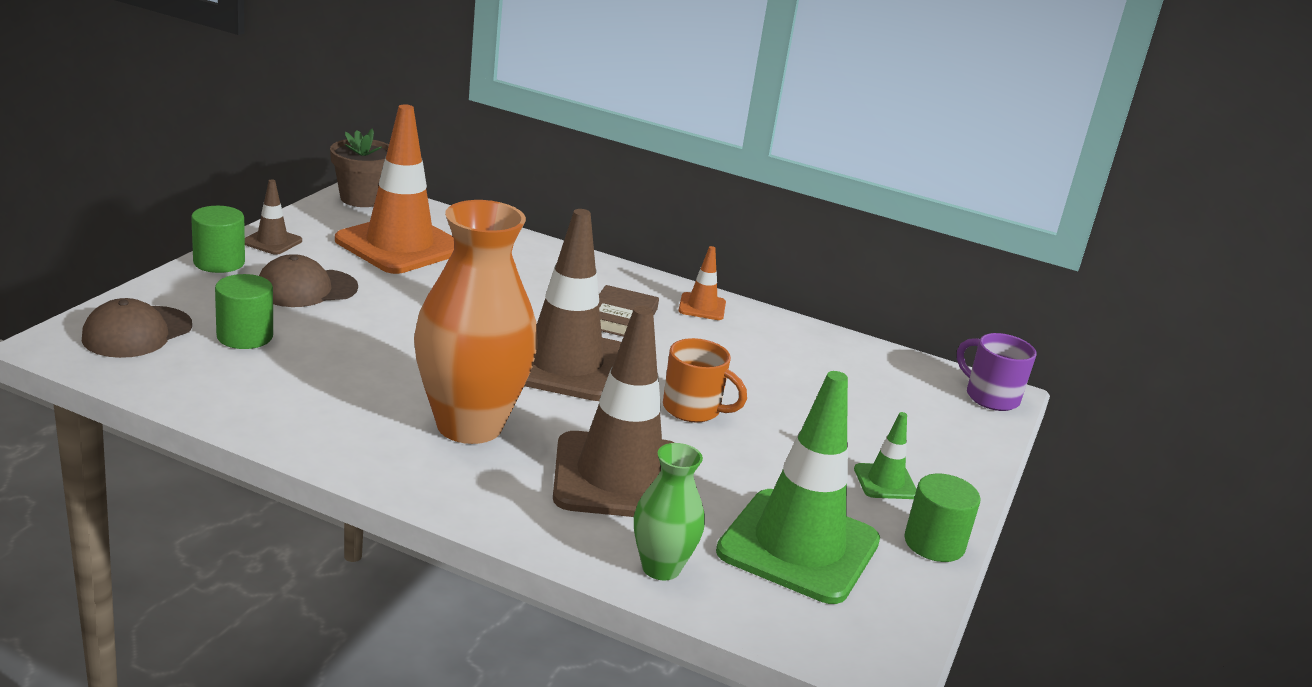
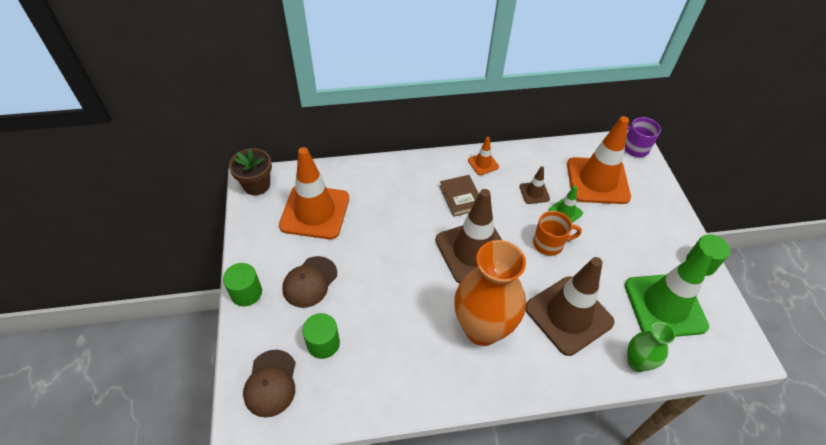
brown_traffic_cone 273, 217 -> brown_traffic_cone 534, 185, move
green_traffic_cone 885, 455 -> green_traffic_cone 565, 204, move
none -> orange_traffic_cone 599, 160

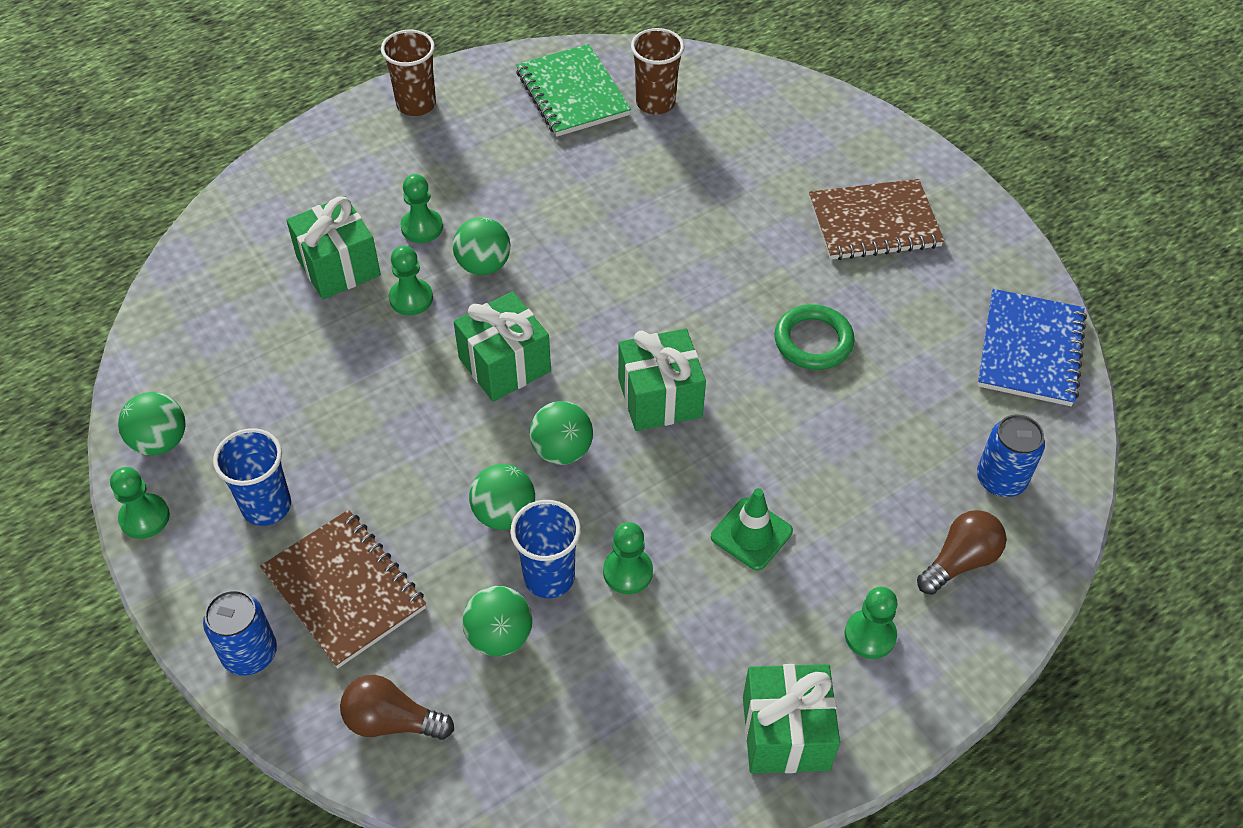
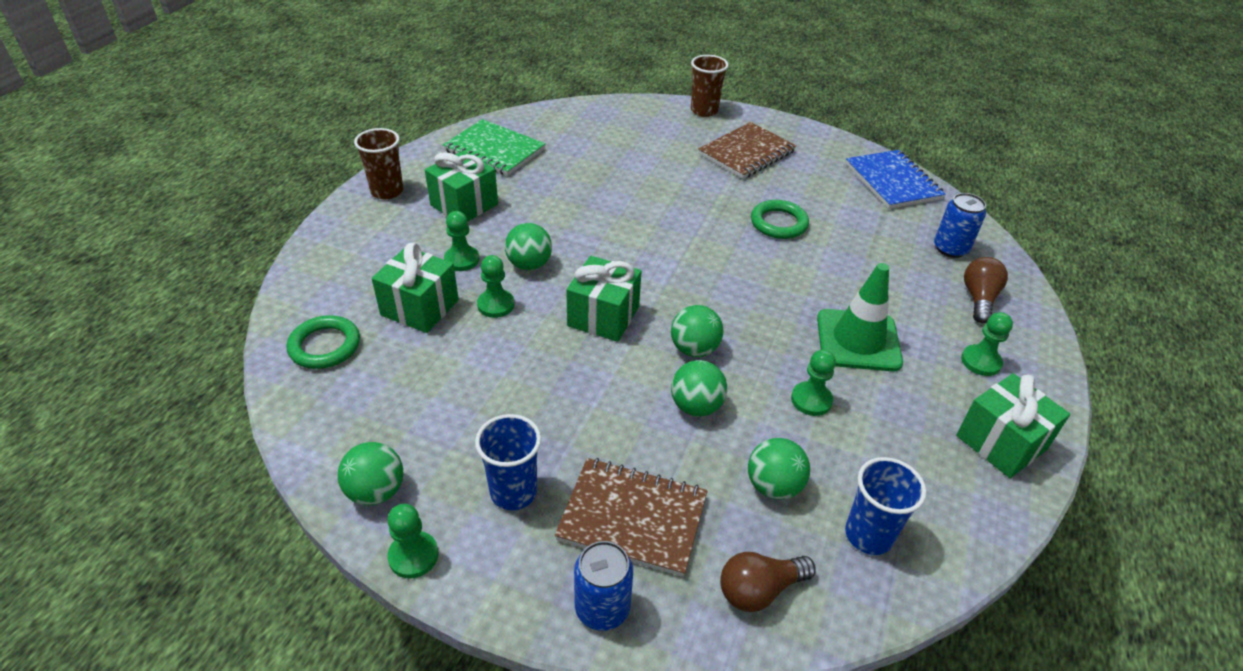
brown_cup 657, 71 -> brown_cup 710, 86, move
green_gift 662, 379 -> green_gift 461, 185, move
green_traffic_cone 752, 529 -> green_traffic_cone 860, 317, x1.59
blue_cup 545, 549 -> blue_cup 886, 506, move
none -> green_ring 323, 342

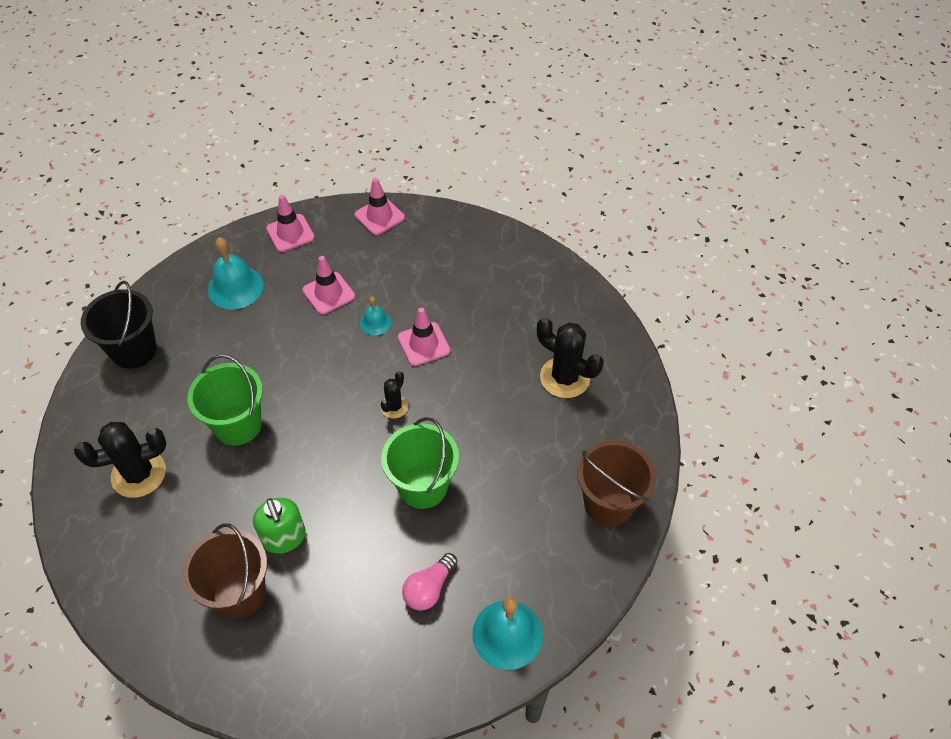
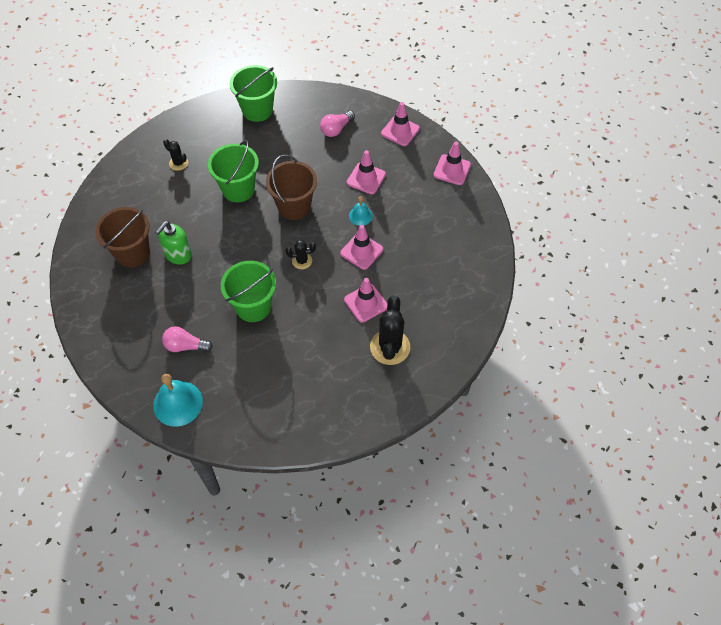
turquoise_bell 236, 273 -> pink_light_bulb 337, 124
black_bucket 119, 325 -> green_bucket 253, 93
black_cactus 120, 460 -> black_cactus 175, 155, x0.54
brown_bucket 616, 483 -> brown_bucket 291, 187, move
none -> pink_traffic_cone 365, 300

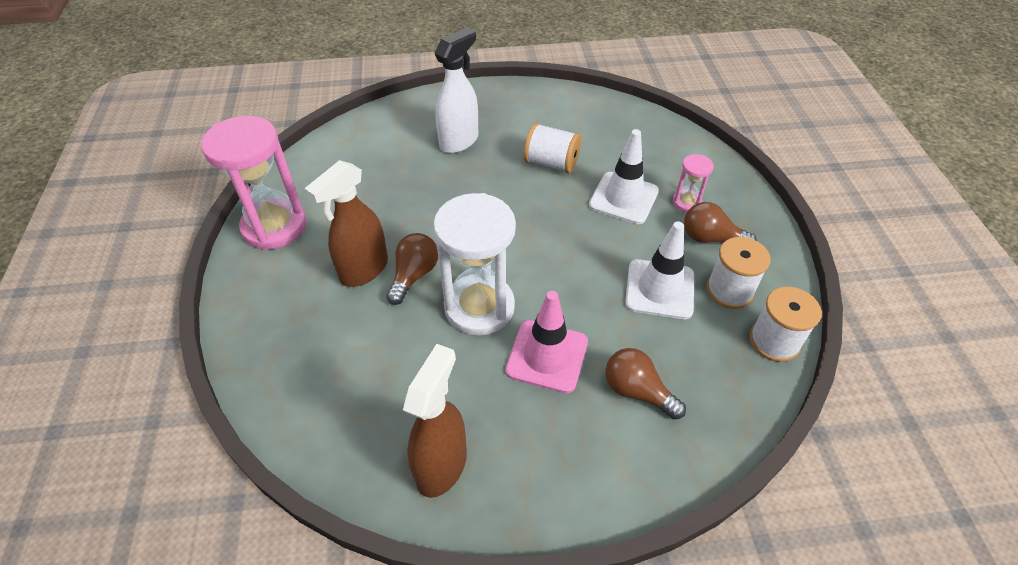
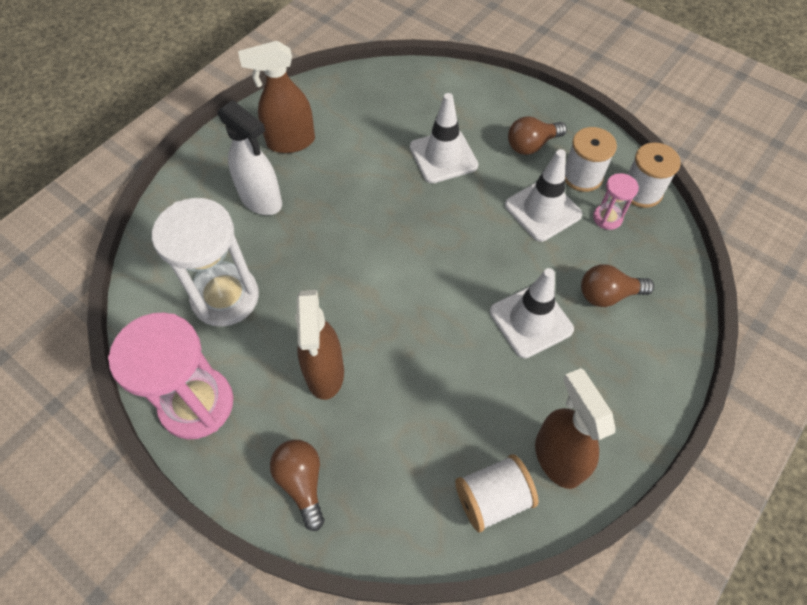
white_spray_bottle 456, 90 -> white_spray_bottle 249, 157, 135 degrees clockwise
white_spool 552, 148 -> white_spool 497, 493, move
pink_hourglass 693, 183 -> pink_hourglass 616, 201, move
white_hourglass 474, 264 -> white_hourglass 205, 262, move
brown_light_bulb 412, 269 -> brown_light_bulb 297, 485, move
pink_traffic_cone 546, 342 -> white_traffic_cone 532, 313
none -> brown_spray_bottle 276, 97

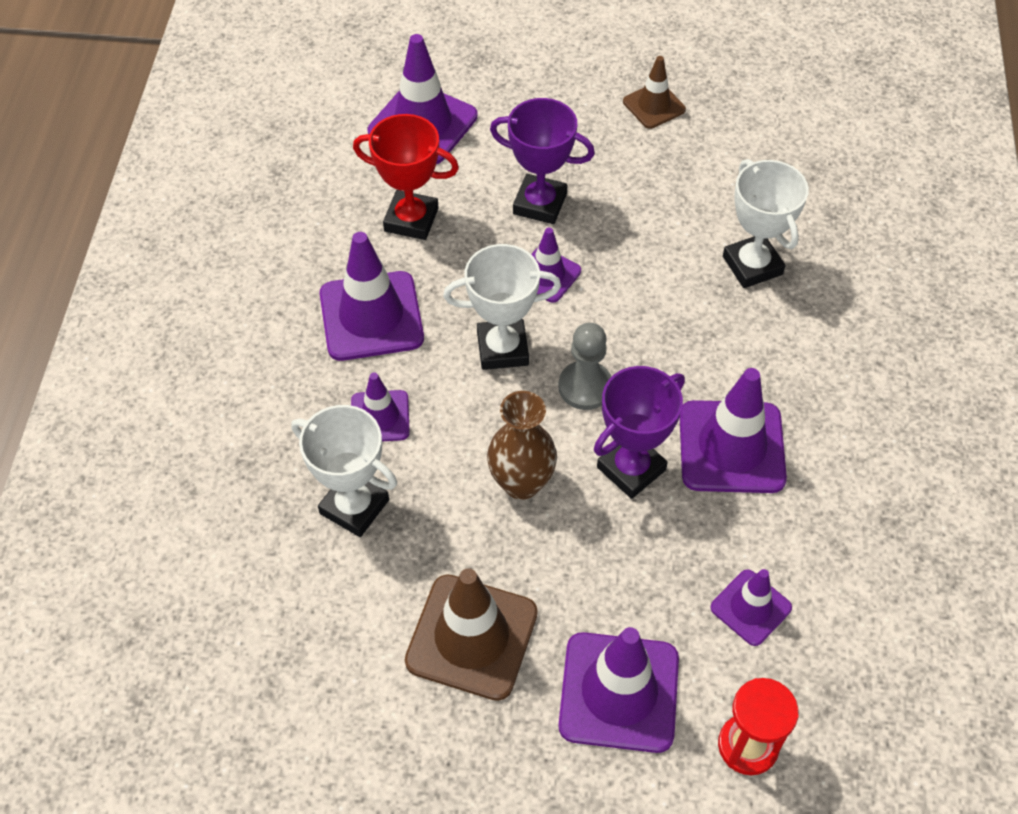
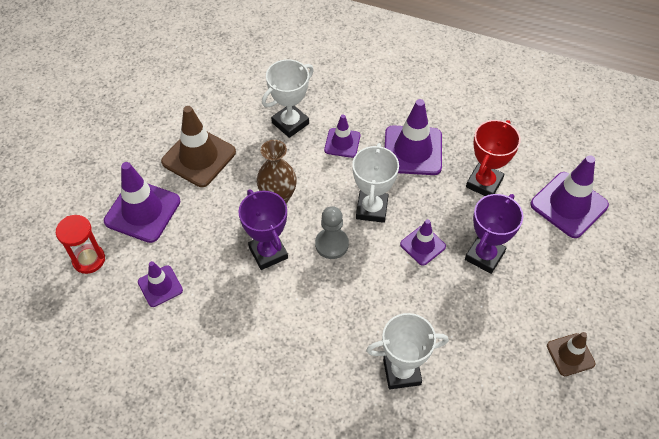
purple_traffic_cone 733, 430 -> none

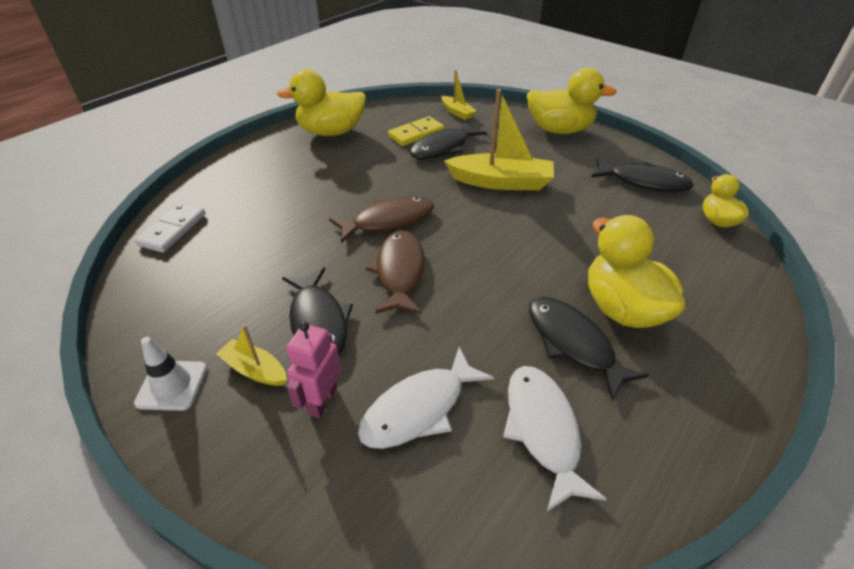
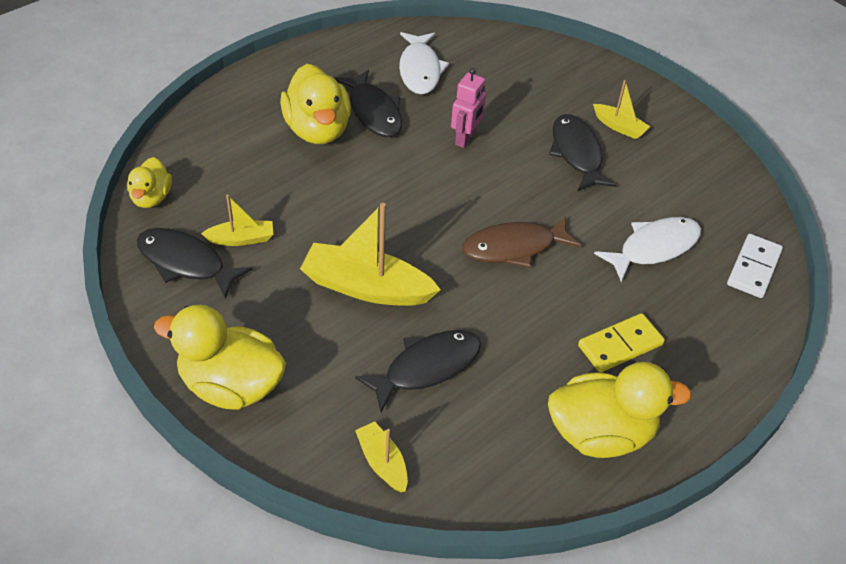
yellow_domino 416, 131 -> yellow_domino 621, 343, move
brown_fish 395, 272 -> none
pink_robot 314, 369 -> pink_robot 468, 108, move
white_traffic_cone 170, 374 -> none
white_fish 426, 398 -> white_fish 647, 249, move
none -> yellow_boat 237, 220

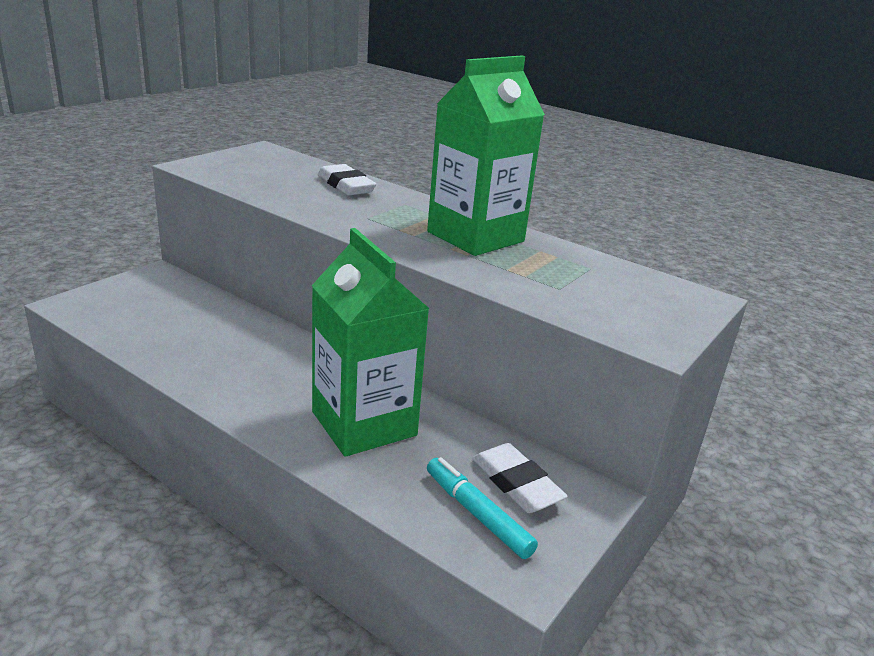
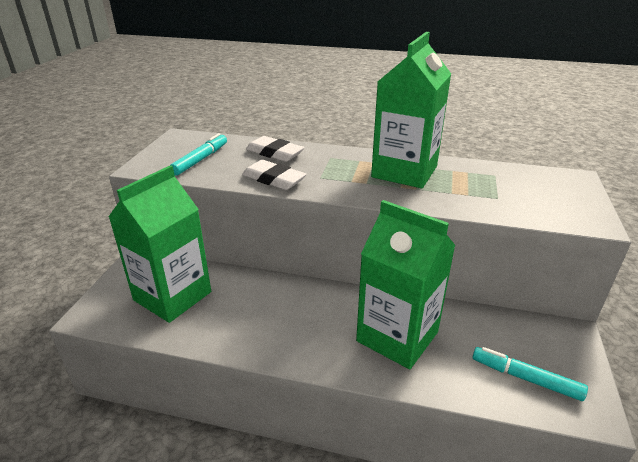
white_eraser 520, 478 -> white_eraser 274, 175, move
none -> turquoise_marker 198, 154
none -> green_carton 159, 244

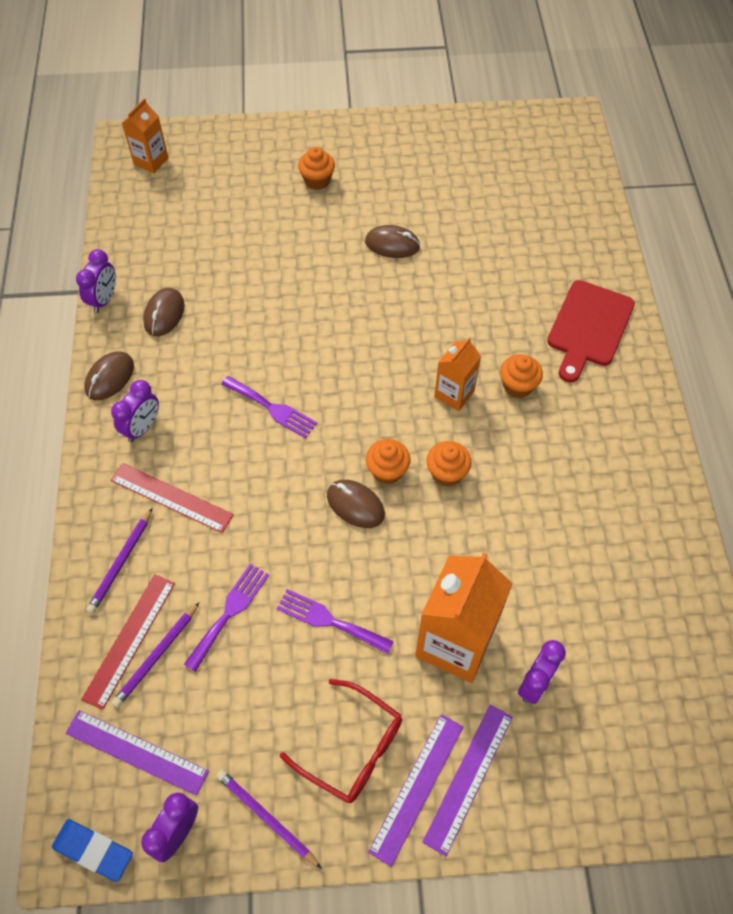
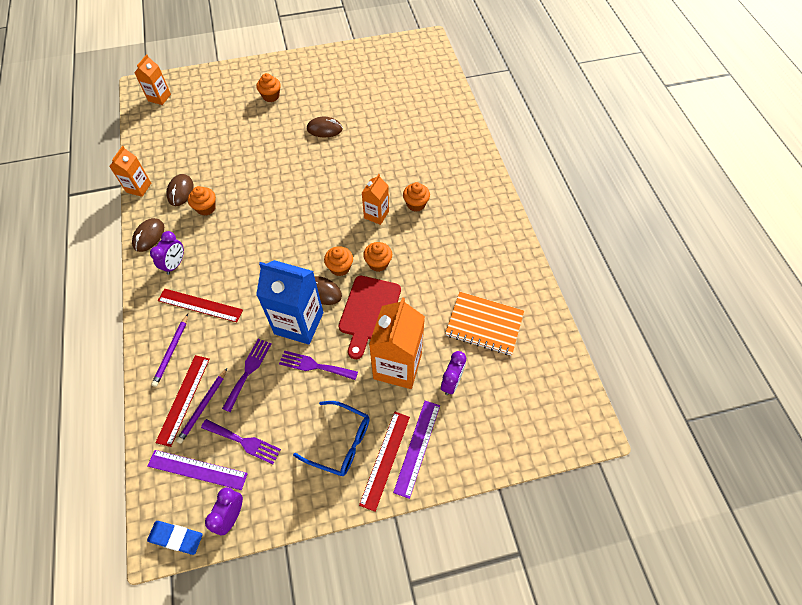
purple_clock 96, 281 -> orange_carton 130, 171
red_cutting_board 591, 331 -> red_cutting_board 370, 317, move
purple_fork 269, 407 -> purple_fork 241, 441, move
red_glasses 341, 741 -> blue_glasses 331, 438
purple_ruler 415, 790 -> red_ruler 384, 462
purple_pencil 269, 819 -> none
none -> orange_cupcake 202, 201
none -> blue_carton 289, 302
none -> orange_notebook 484, 323

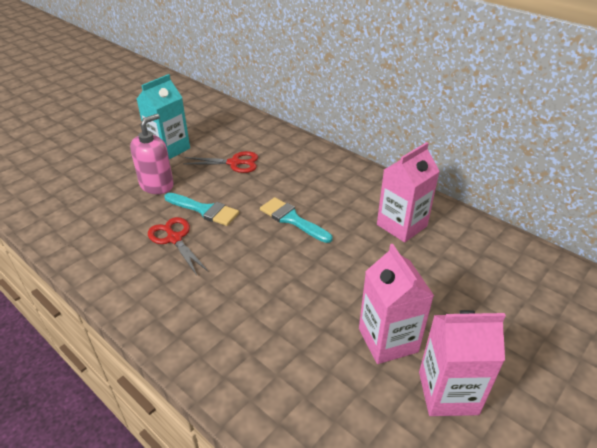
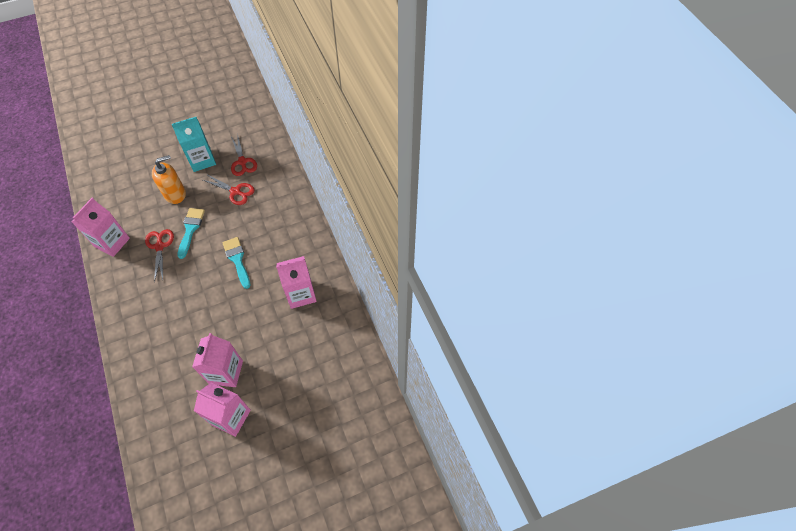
pink_soap_dispenser 152, 154 -> orange_soap_dispenser 169, 179
turquoise_brush 202, 209 -> turquoise_brush 191, 233, 135 degrees counterclockwise
none -> red_scissors 244, 154
none -> pink_carton 101, 227

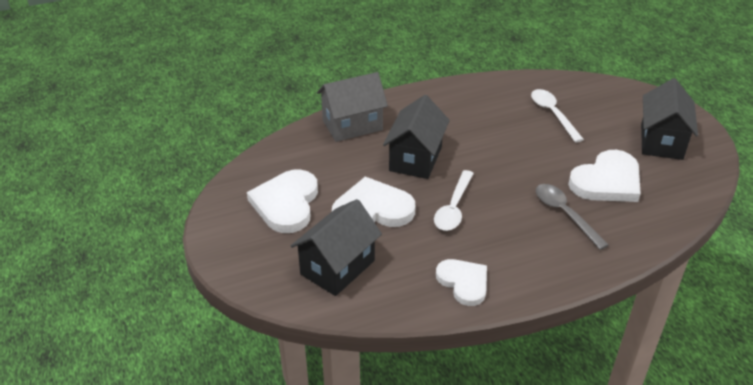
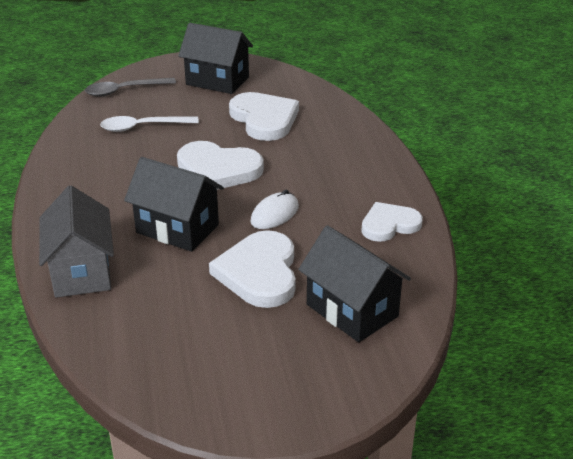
white_heart 282, 201 -> white_heart 220, 165, move
white_spoon 454, 200 -> white_mouse 274, 209
grey_spoon 572, 217 -> grey_spoon 130, 87, move

